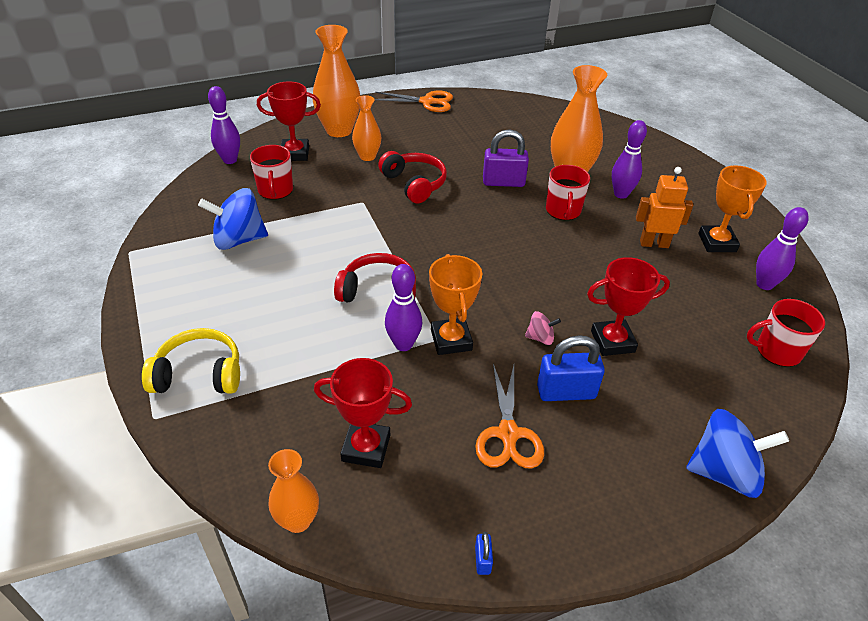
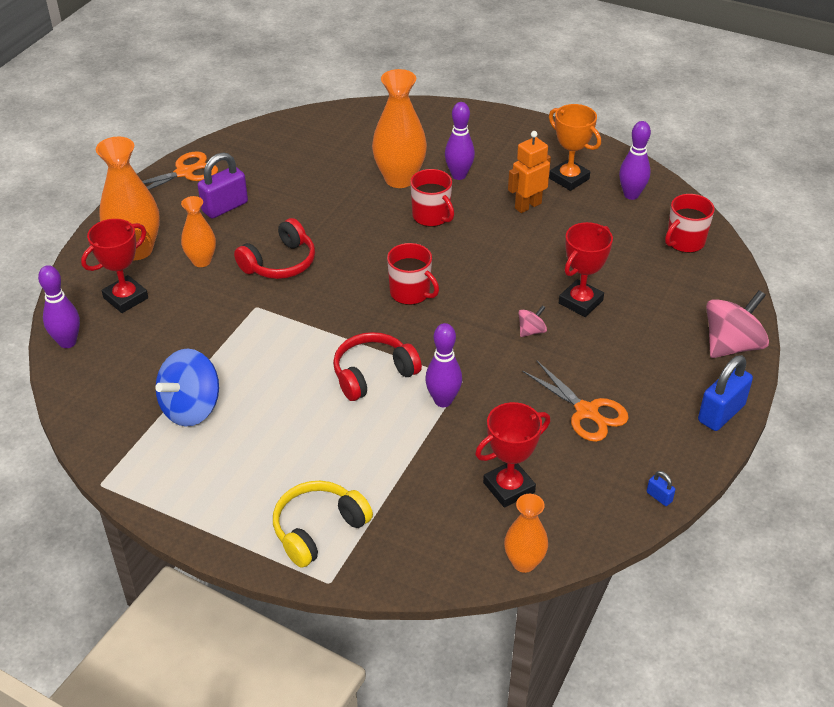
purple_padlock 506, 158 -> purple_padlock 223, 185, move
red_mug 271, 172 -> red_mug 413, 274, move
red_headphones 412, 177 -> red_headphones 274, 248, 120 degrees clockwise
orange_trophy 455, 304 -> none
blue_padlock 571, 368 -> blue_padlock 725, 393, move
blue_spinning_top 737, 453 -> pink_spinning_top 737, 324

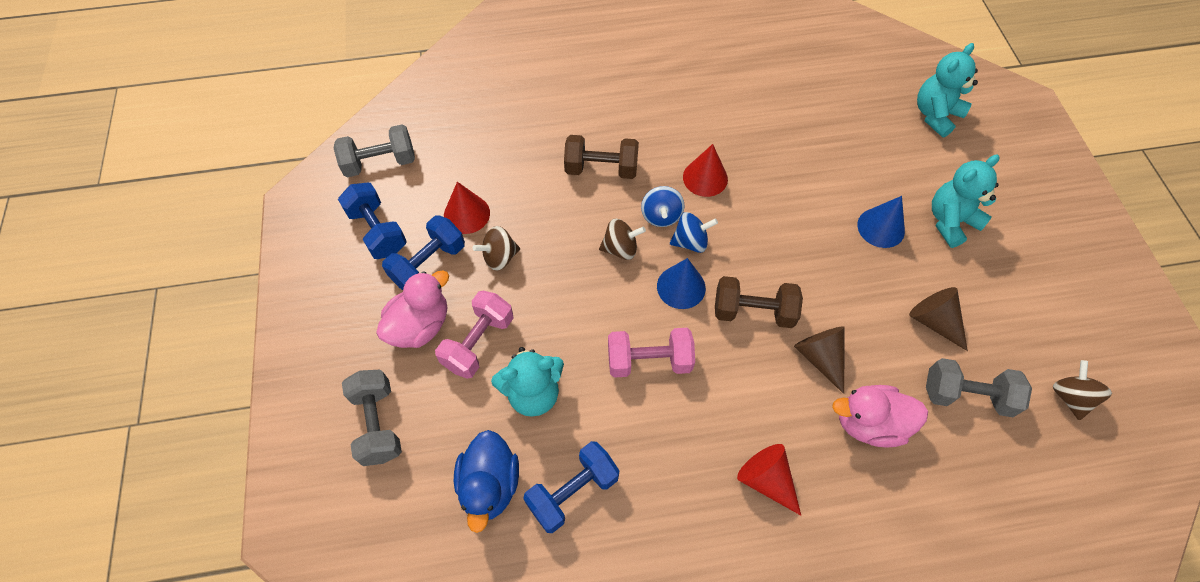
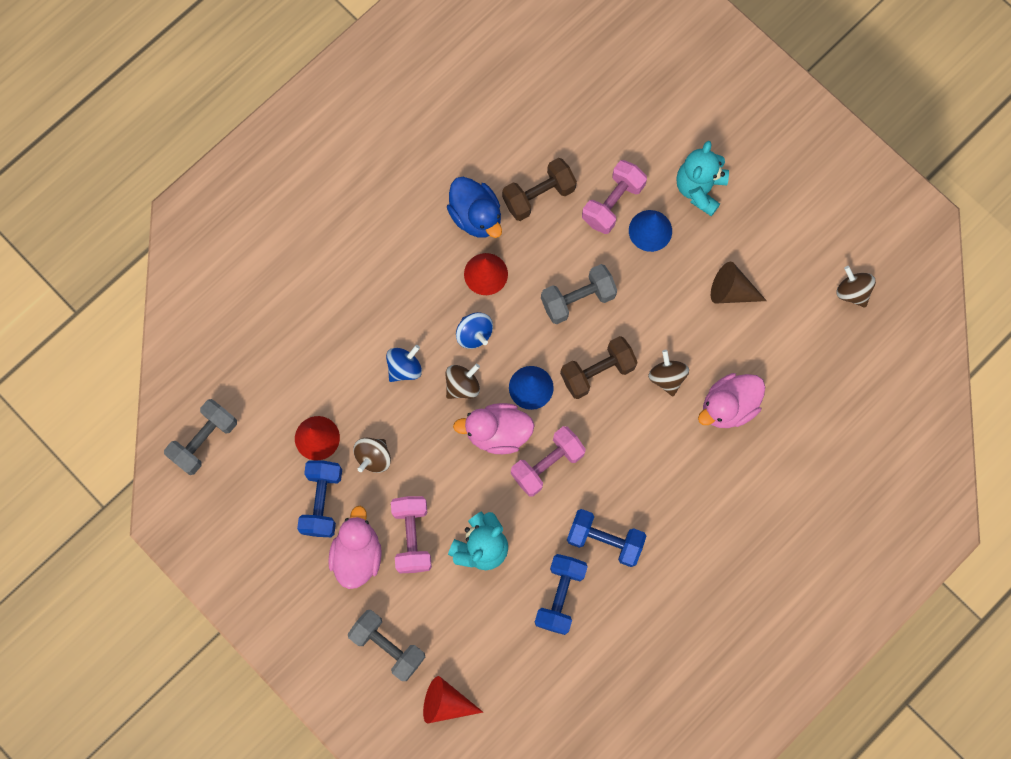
turquoise_teddy_bear 947, 90 -> none
brown_dumbbell 601, 157 -> brown_dumbbell 539, 189, move
blue_dumbbell 372, 221 -> blue_dumbbell 606, 538, move
blue_spinning_top 694, 232 -> blue_spinning_top 404, 363, move
brown_cone 819, 360 -> brown_spinning_top 668, 373
grey_dumbbell 979, 387 -> grey_dumbbell 579, 294, move
blue_duck 486, 481 -> blue_duck 474, 207, move
red_cone 769, 479 -> red_cone 453, 699, move
none -> pink_dumbbell 614, 197
none -> pink_duck 494, 428

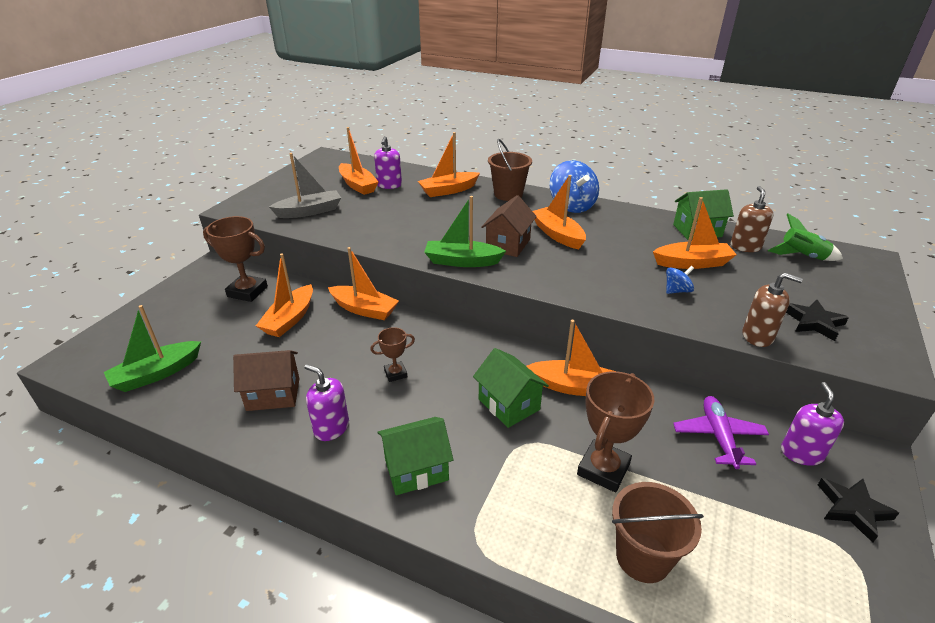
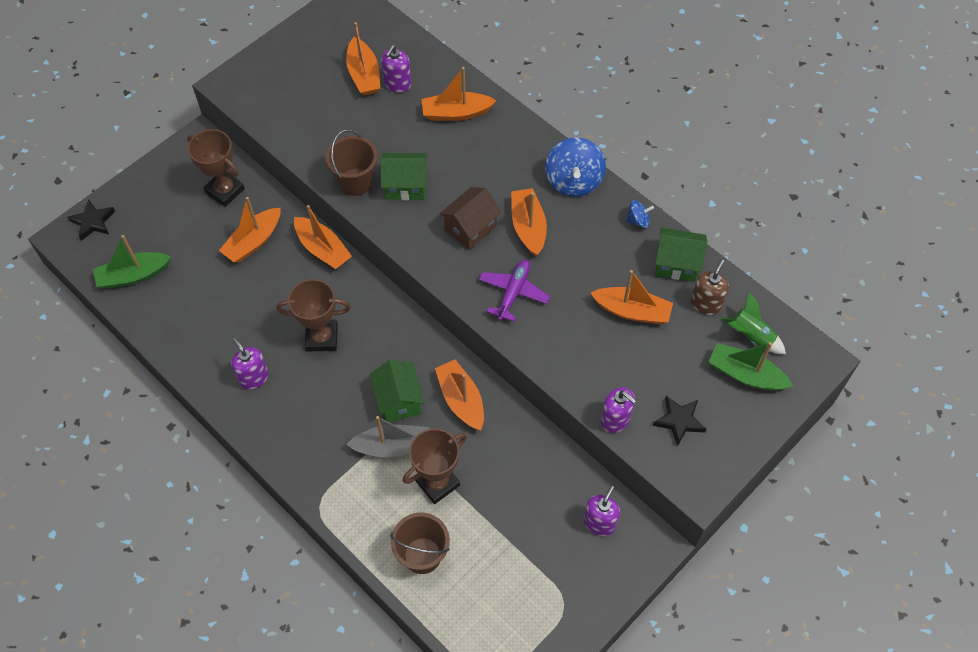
brown_bucket 510, 170 -> brown_bucket 352, 162, move
grey_boat 305, 185 -> grey_boat 387, 436, move
green_boat 465, 231 -> green_boat 751, 366, move
blue_spinning_top 680, 280 -> blue_spinning_top 640, 214, move
brown_soap_dispenser 772, 310 -> purple_soap_dispenser 618, 410
orange_boat 569, 358 -> orange_boat 459, 394, 150 degrees counterclockwise
brown_trophy 392, 354 -> brown_trophy 314, 315, x1.82
brown_house 266, 380 -> none
purple_plane 721, 432 -> purple_plane 514, 291, move
green_house 415, 456 -> green_house 403, 176, move
black_star 858, 510 -> black_star 91, 220, move

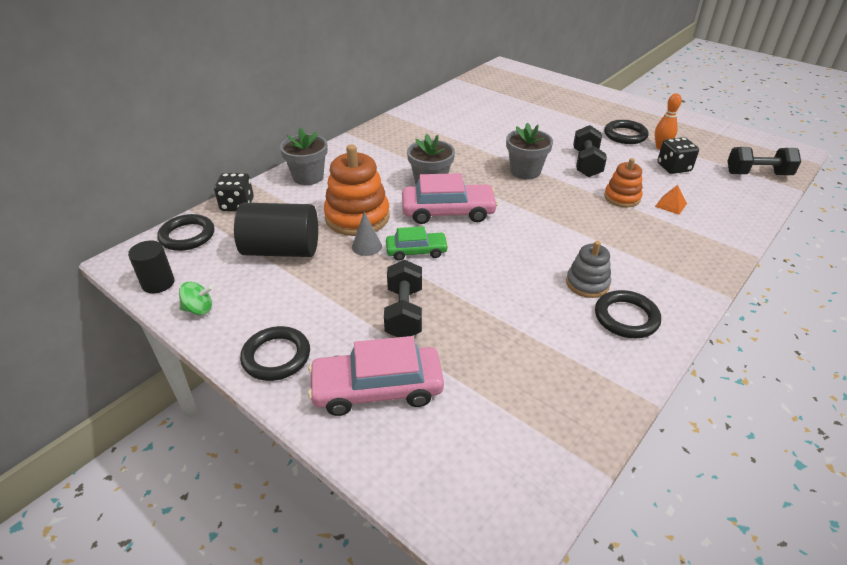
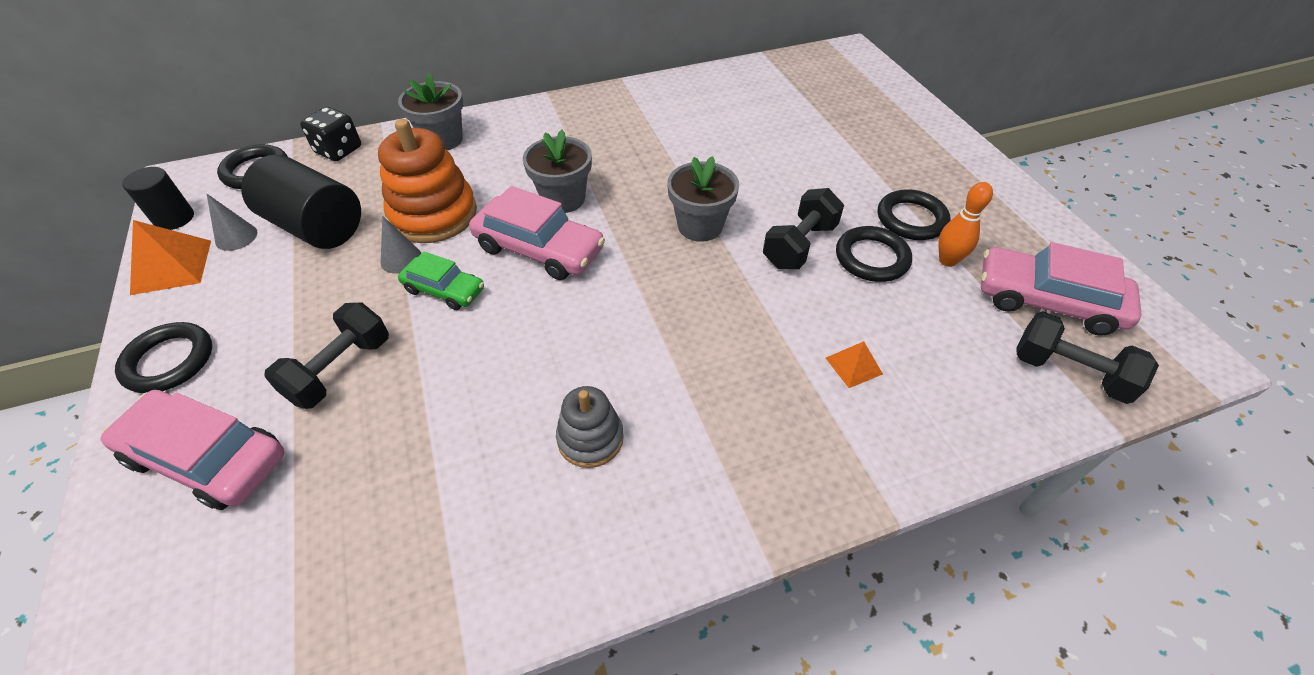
black_dice 678, 155 -> none
orange_stacking_toy 623, 182 -> none
green_spinning_top 196, 298 -> orange_pyramid 170, 257
black_ring 628, 314 -> black_ring 874, 254, move
none -> grey_cone 232, 222
none -> pink_car 1061, 289

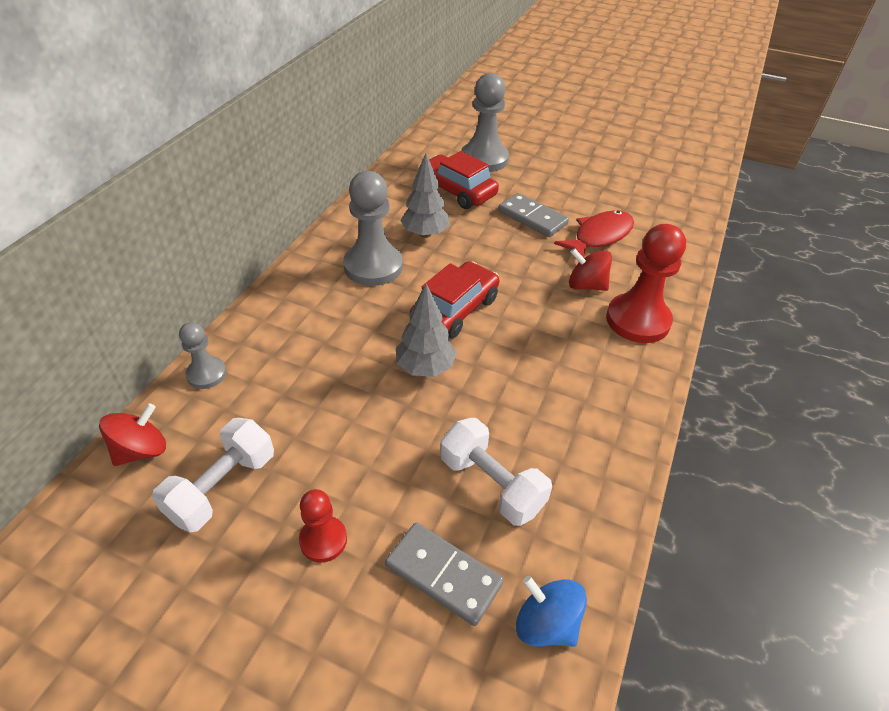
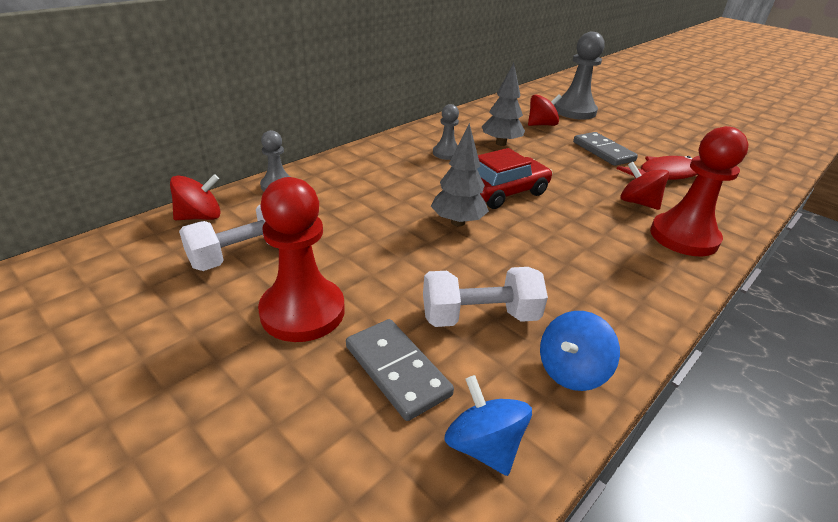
red_car 458, 180 -> red_spinning_top 545, 110
grey_pawn 373, 228 -> grey_pawn 446, 132, x0.55
white_dumbbell 496, 472 -> white_dumbbell 485, 297, 75 degrees counterclockwise
red_pawn 323, 525 -> red_pawn 301, 259, x1.83
none -> blue_spinning_top 580, 351

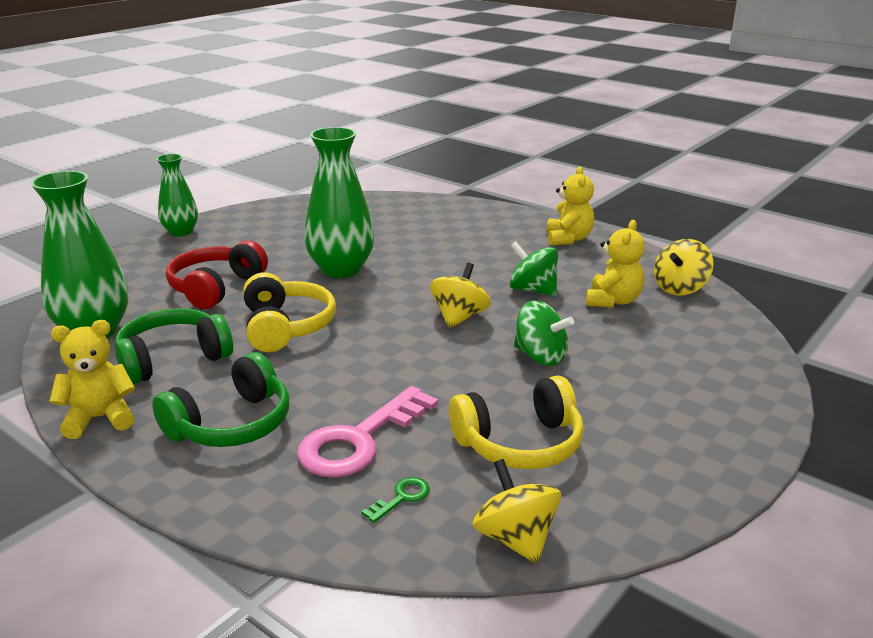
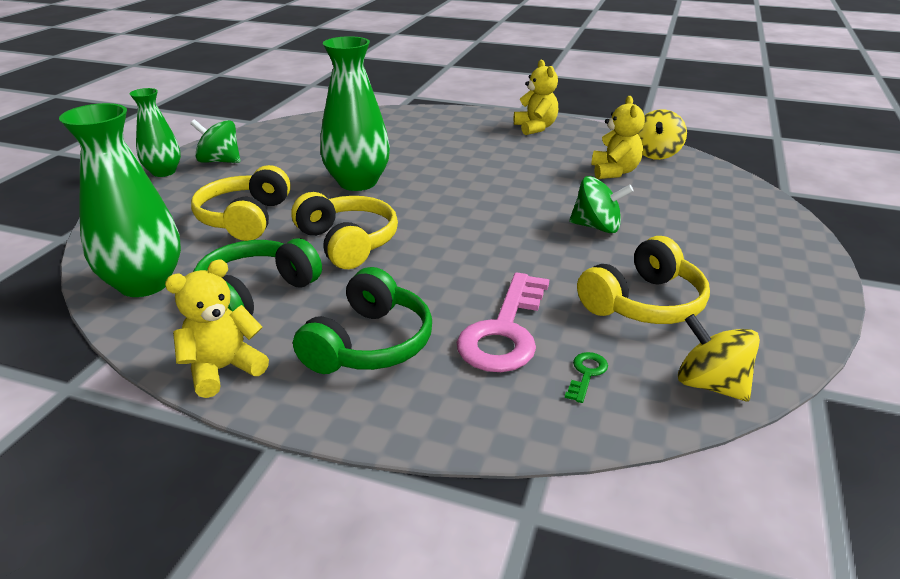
red_headphones 217, 274 -> yellow_headphones 241, 203
green_spinning_top 533, 268 -> green_spinning_top 215, 141, move
yellow_spinning_top 460, 295 -> none

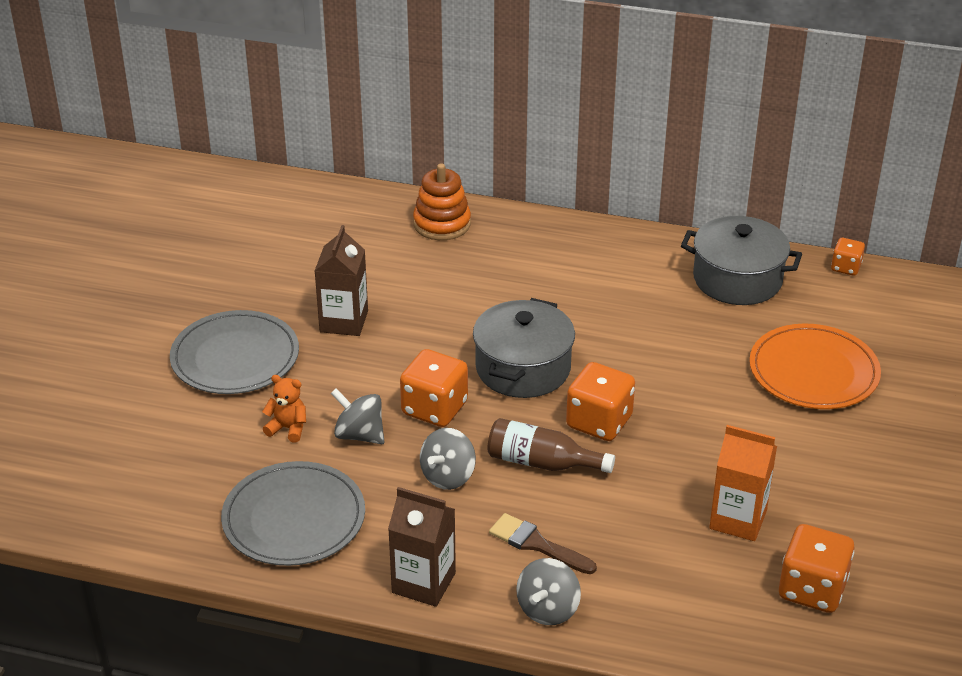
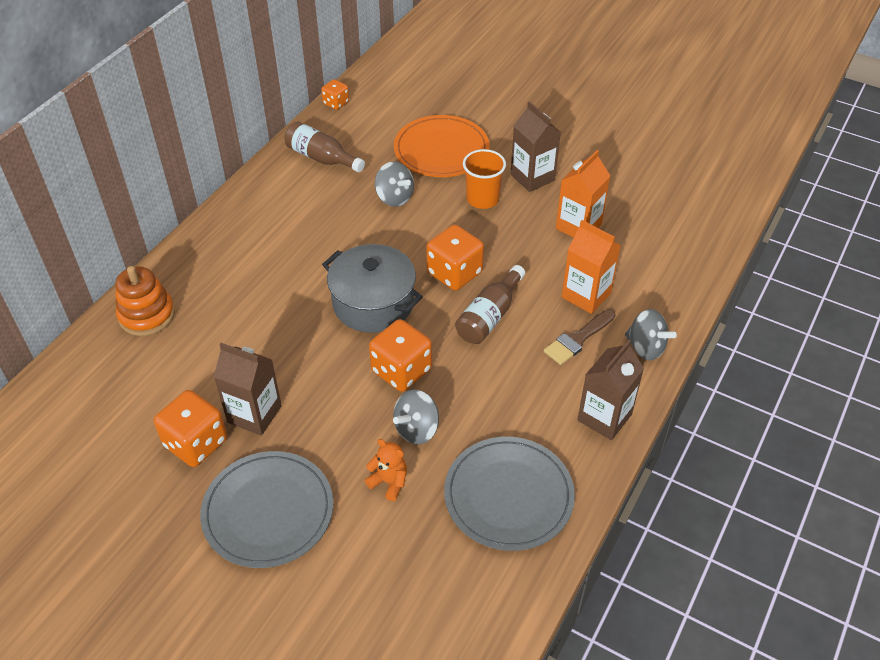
grey_pot 741, 260 -> brown_bottle 325, 146
orange_teddy_bear 284, 408 -> orange_teddy_bear 386, 470, 90 degrees clockwise
grey_spinning_top 448, 459 -> grey_spinning_top 394, 184, move
orange_dice 816, 568 -> orange_dice 190, 428, move
none -> brown_carton 535, 146
none -> orange_cup 484, 179
none -> orange_carton 591, 267

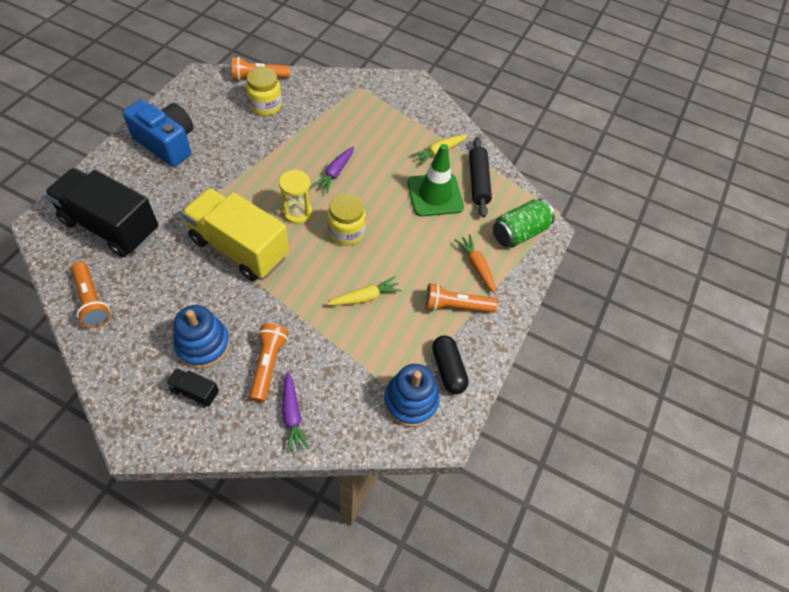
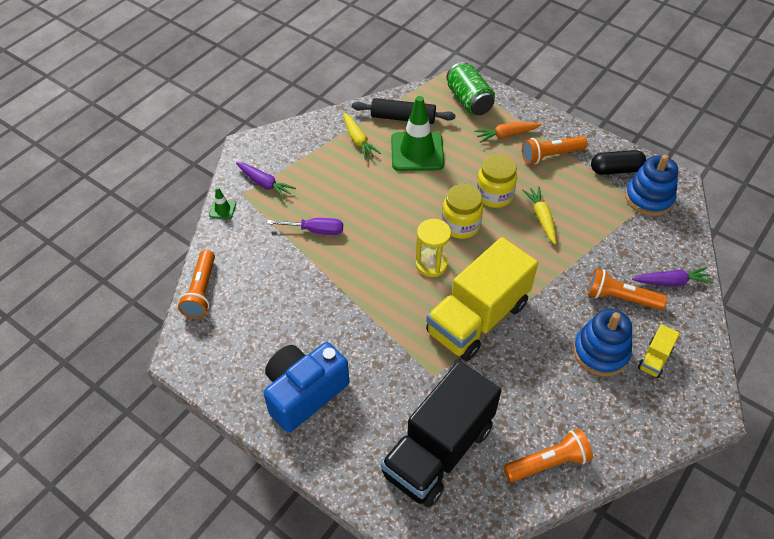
yellow_jar 264, 91 -> yellow_jar 496, 181, move
purple_carrot 333, 169 -> purple_carrot 266, 181, move
orange_flashlight 461, 298 -> orange_flashlight 555, 150, 60 degrees clockwise
black_truck 192, 388 -> yellow_truck 659, 351
none -> green_traffic_cone 222, 203
none -> purple_screwdriver 305, 226

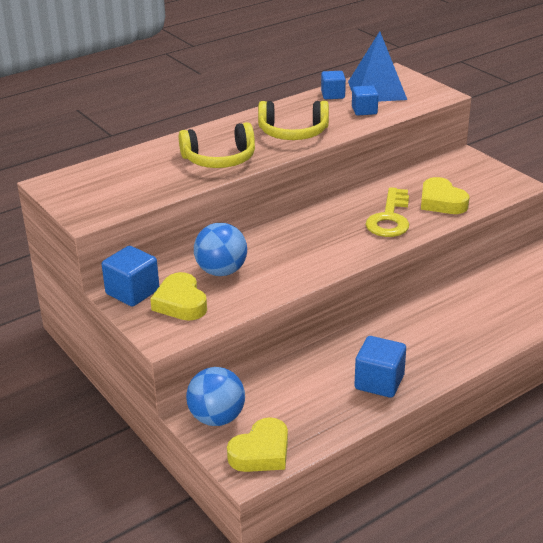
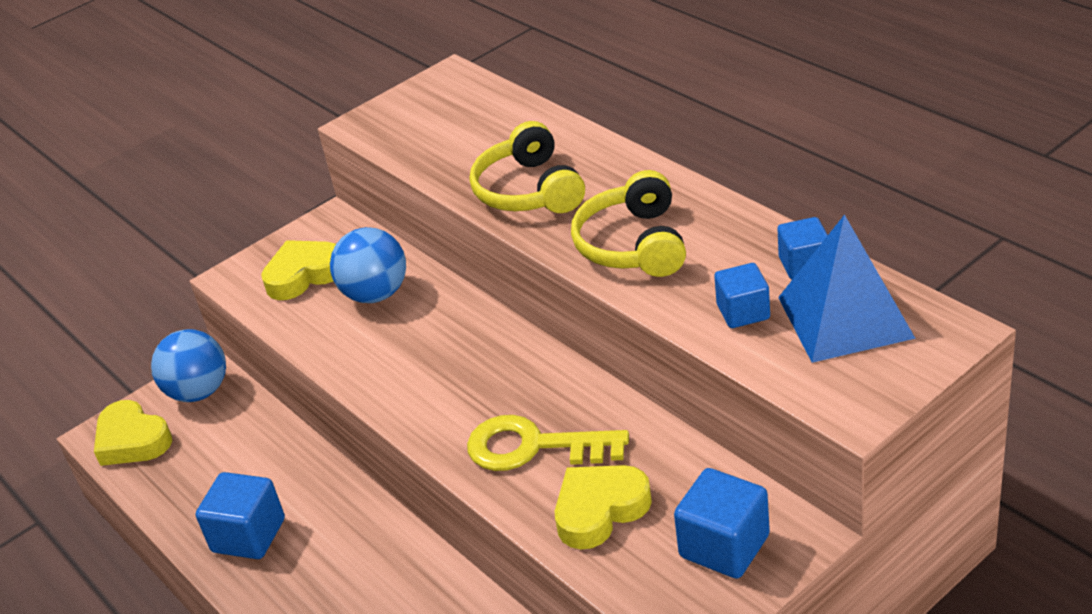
blue_cube 130, 276 -> blue_cube 722, 523, move

